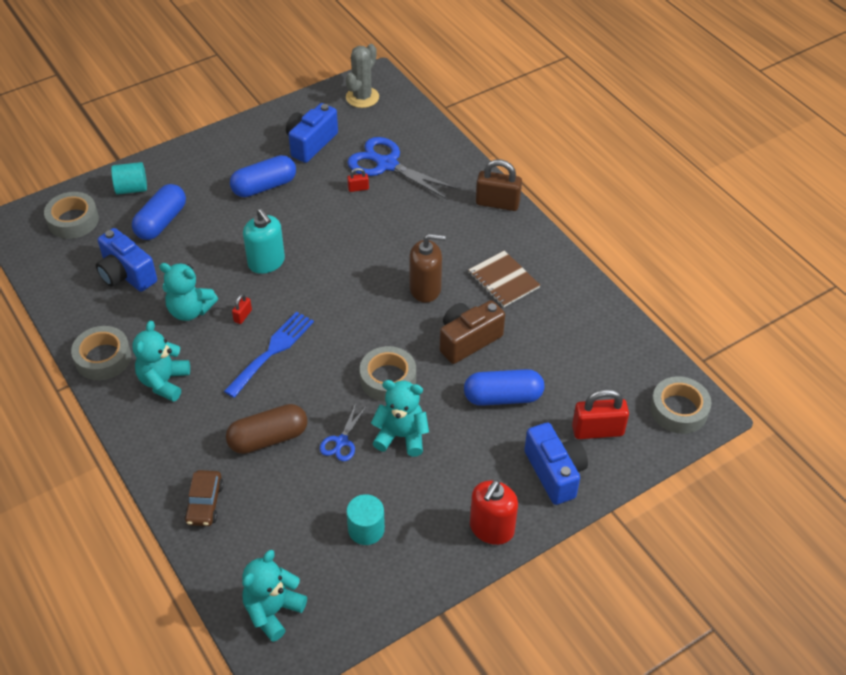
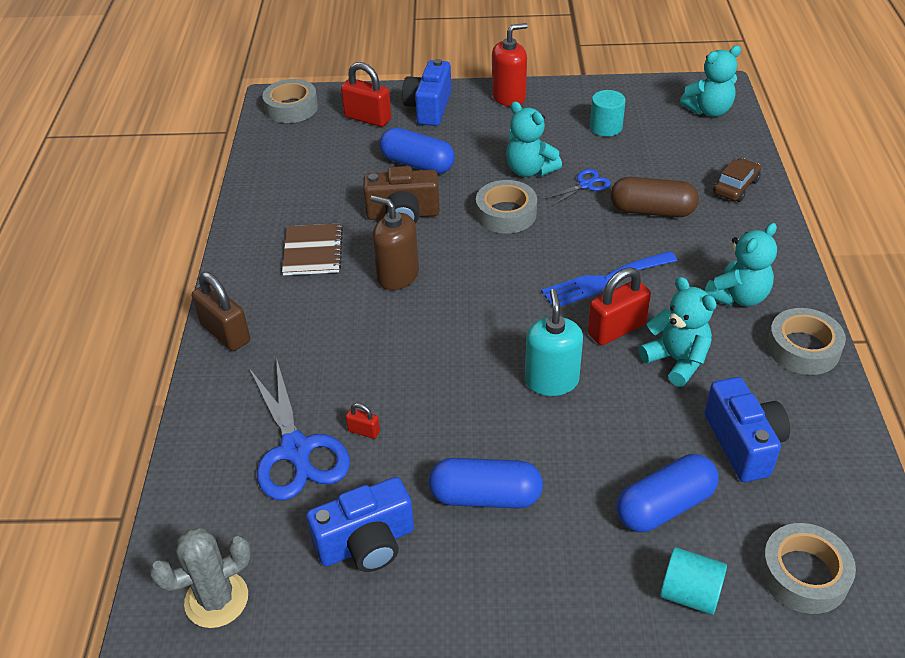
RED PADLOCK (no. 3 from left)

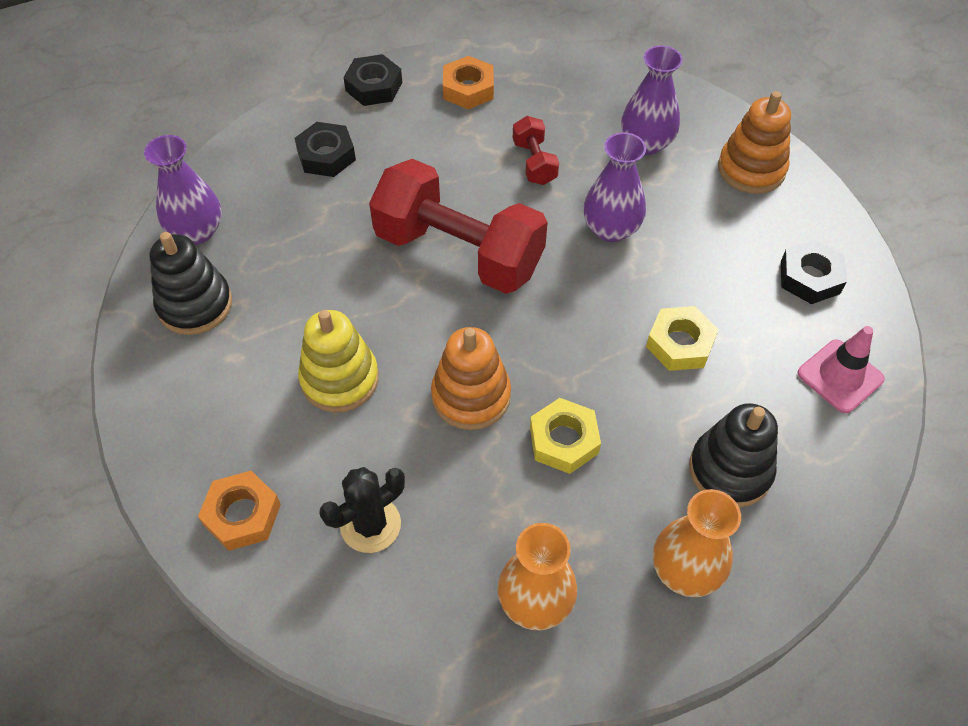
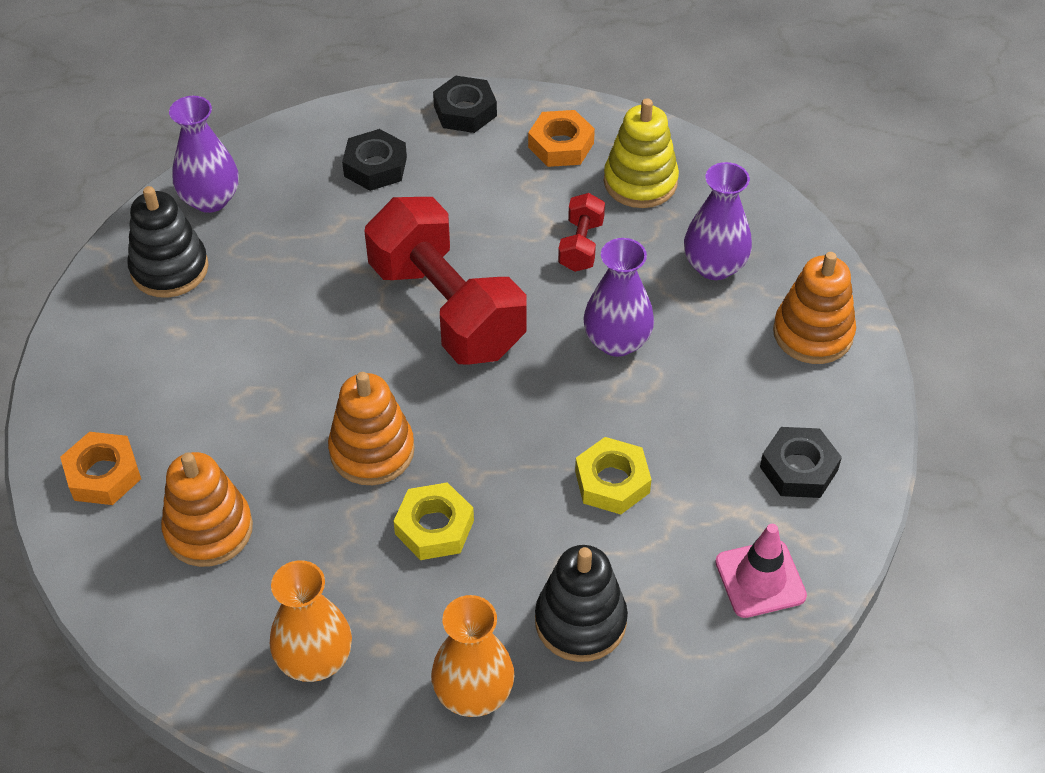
YELLOW STACKING TOY
ORANGE STACKING TOY (no. 1 from left)

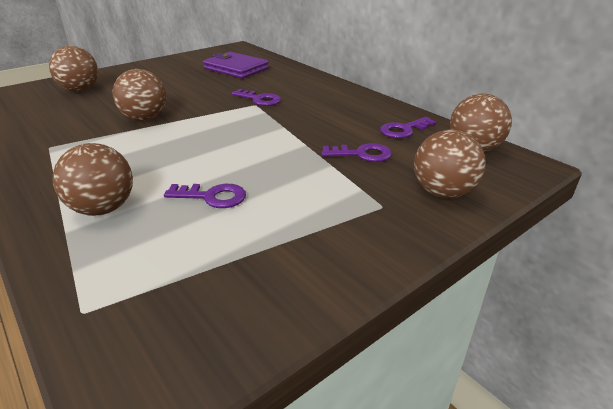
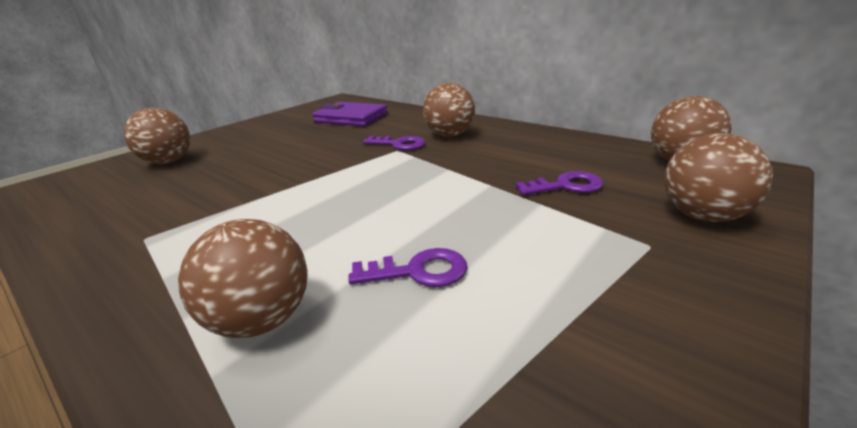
BROWN BALL (no. 3 from left)
PURPLE KEY (no. 4 from left in the first image)

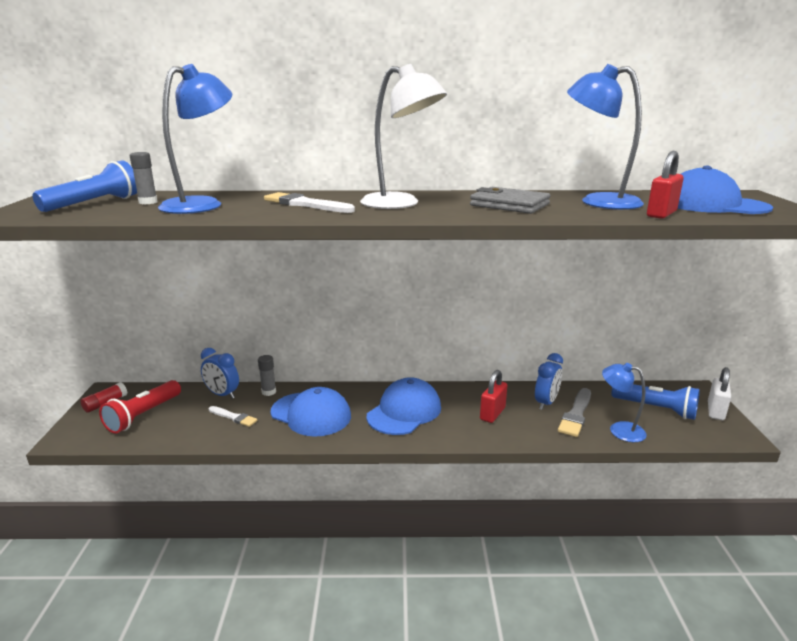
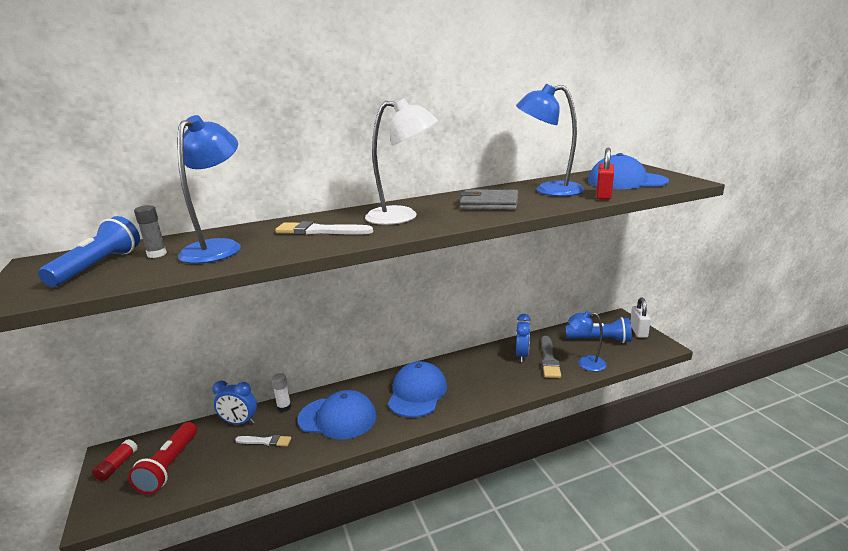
WHITE GLUE STICK
RED PADLOCK (no. 1 from left in the first image)

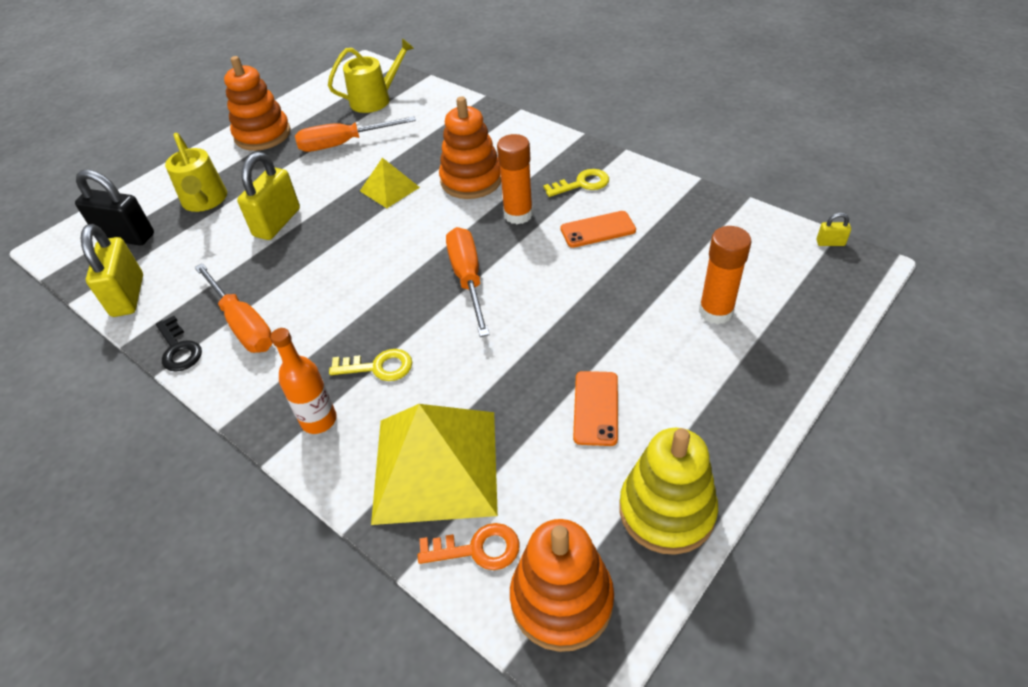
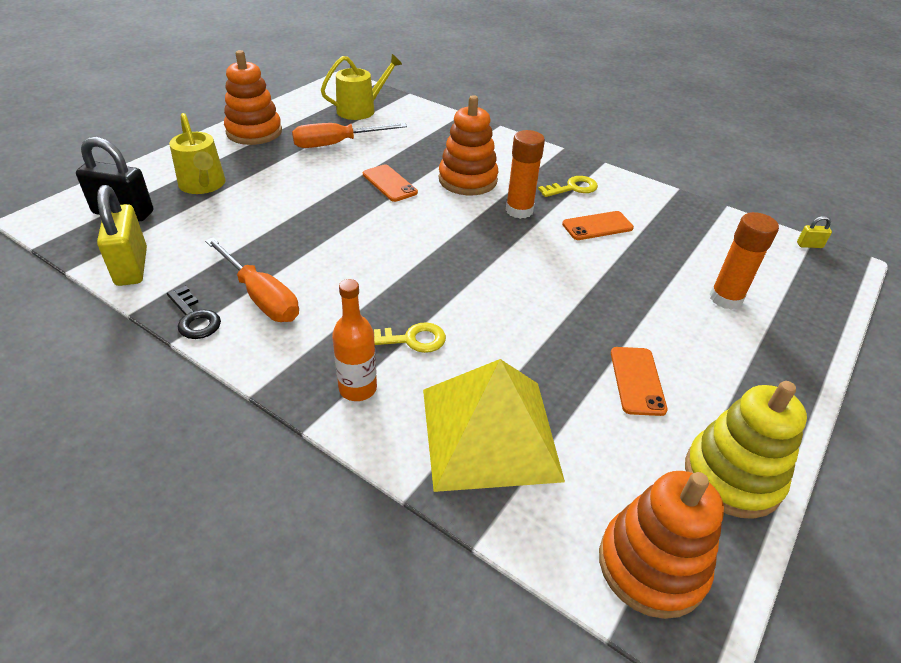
YELLOW PADLOCK (no. 2 from left in the first image)
ORANGE PHONE (no. 1 from left)
ORANGE KEY
ORANGE SCREWDRIVER (no. 3 from left in the first image)

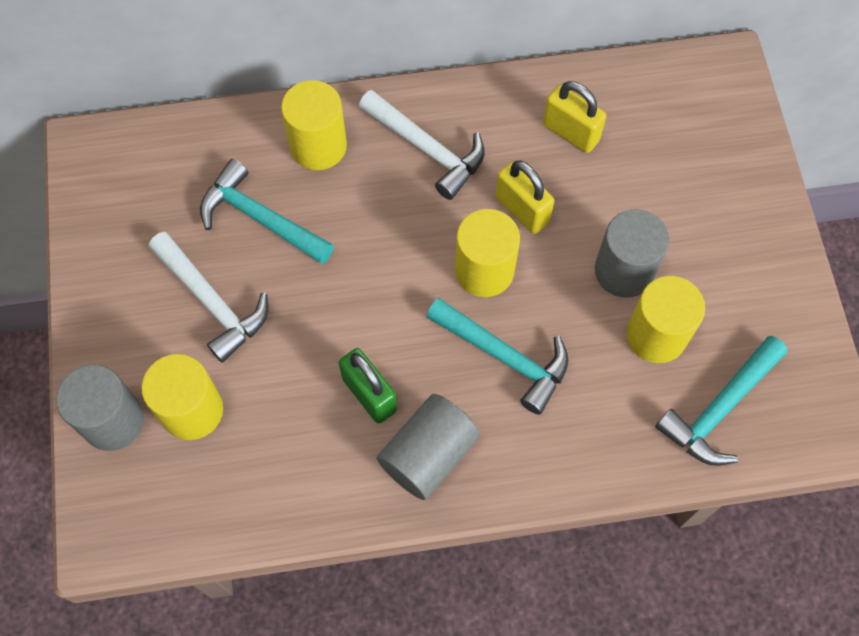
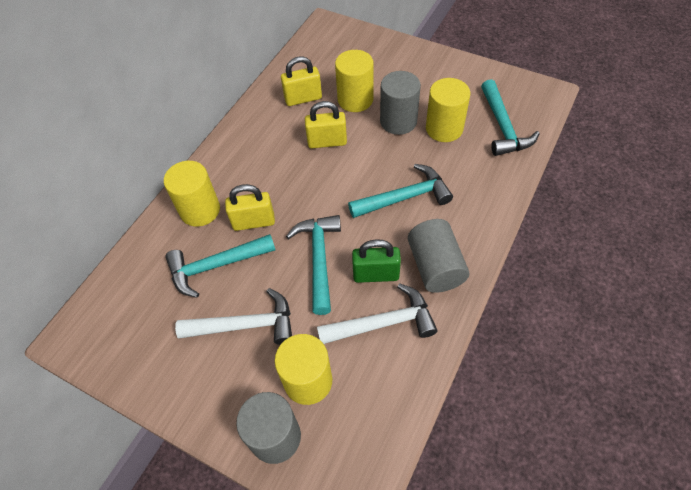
WHITE HAMMER (no. 2 from left)
YELLOW CYLINDER (no. 3 from left)
YELLOW PADLOCK (no. 1 from left)
TURQUOISE HAMMER (no. 2 from left)

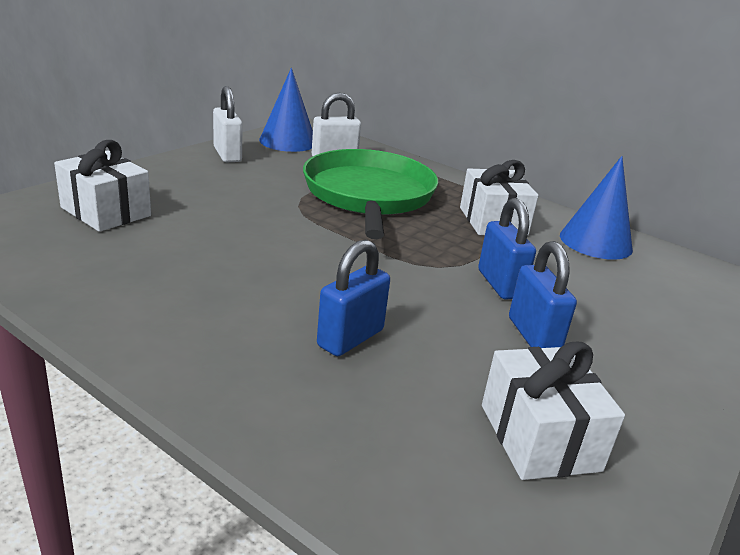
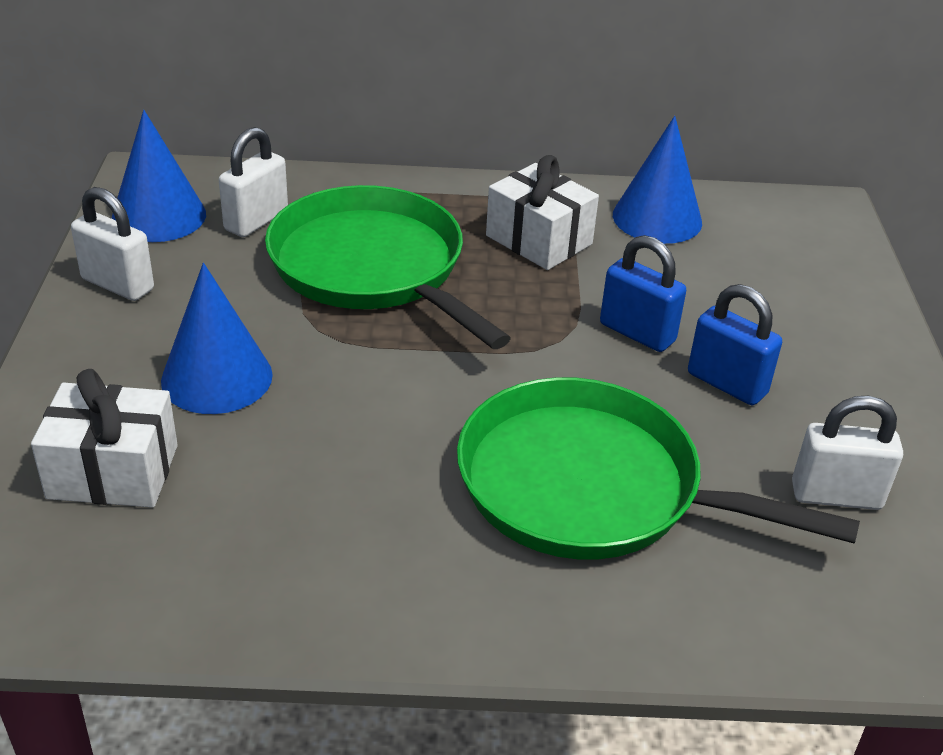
GREEN PAN (no. 2 from left)
WHITE PADLOCK (no. 3 from left)
BLUE CONE (no. 2 from left)

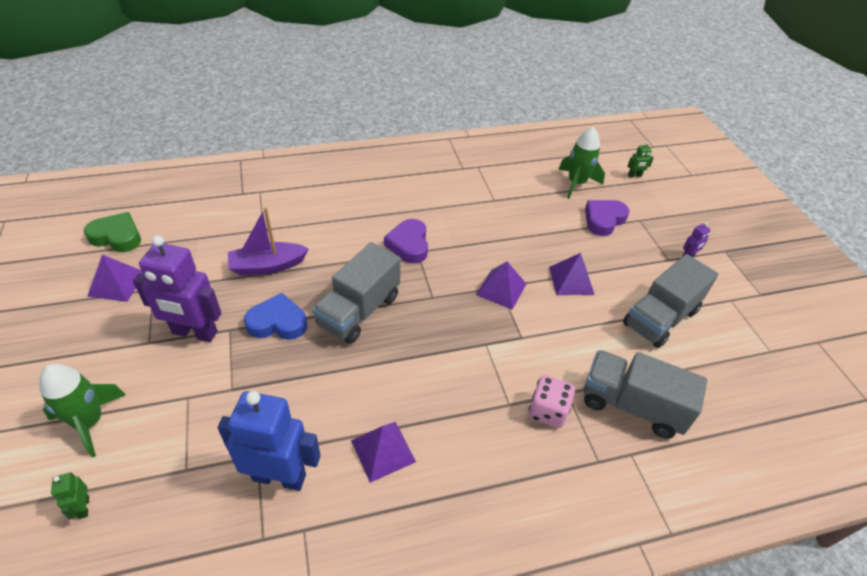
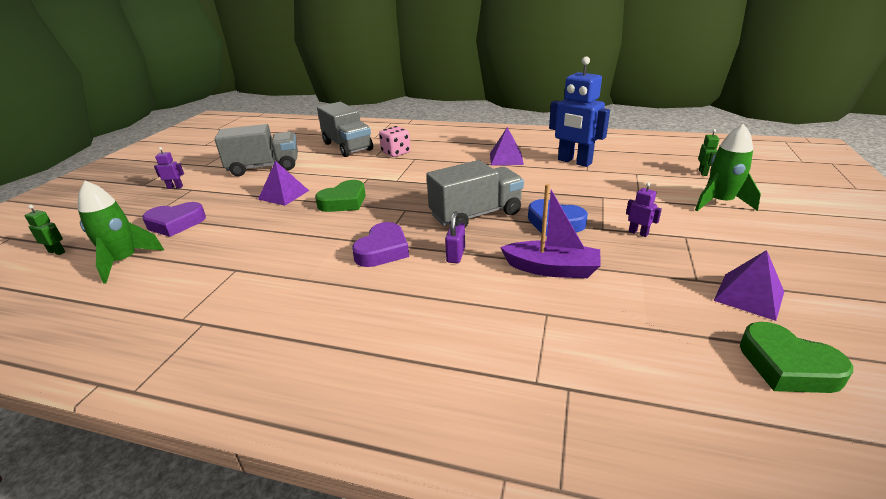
PURPLE ROBOT (no. 2 from left)
GREEN HEART (no. 1 from left)
PURPLE PADLOCK

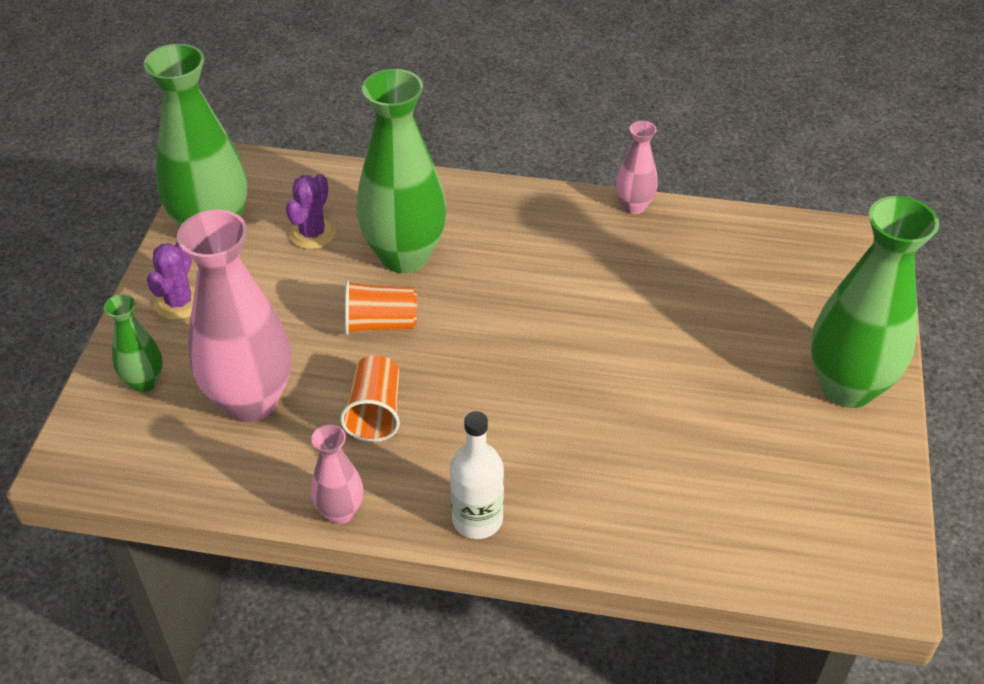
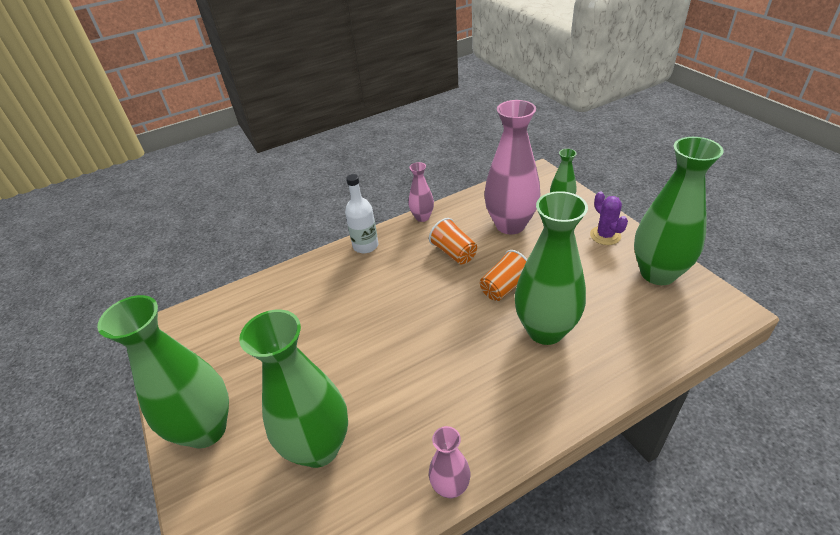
PURPLE CACTUS (no. 2 from left in the first image)
GREEN VASE (no. 2 from left)

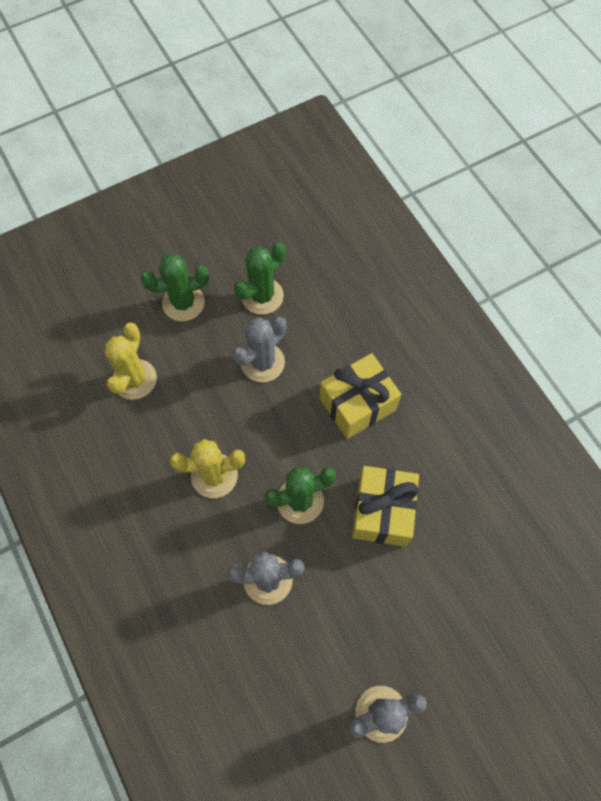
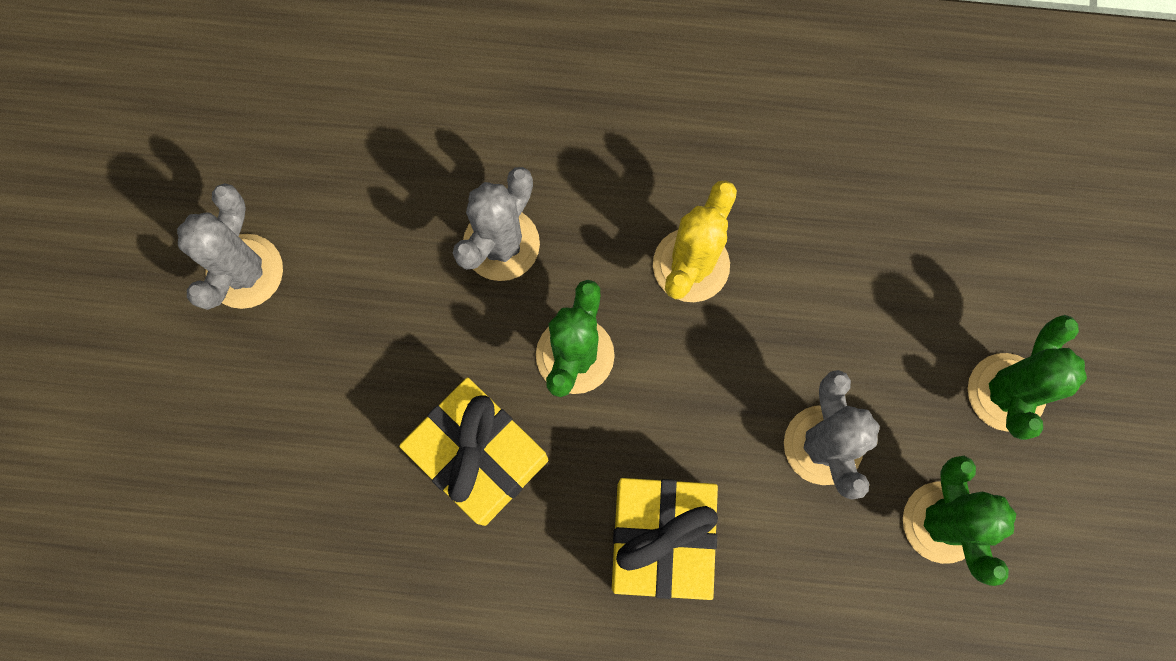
YELLOW CACTUS (no. 1 from left in the first image)

